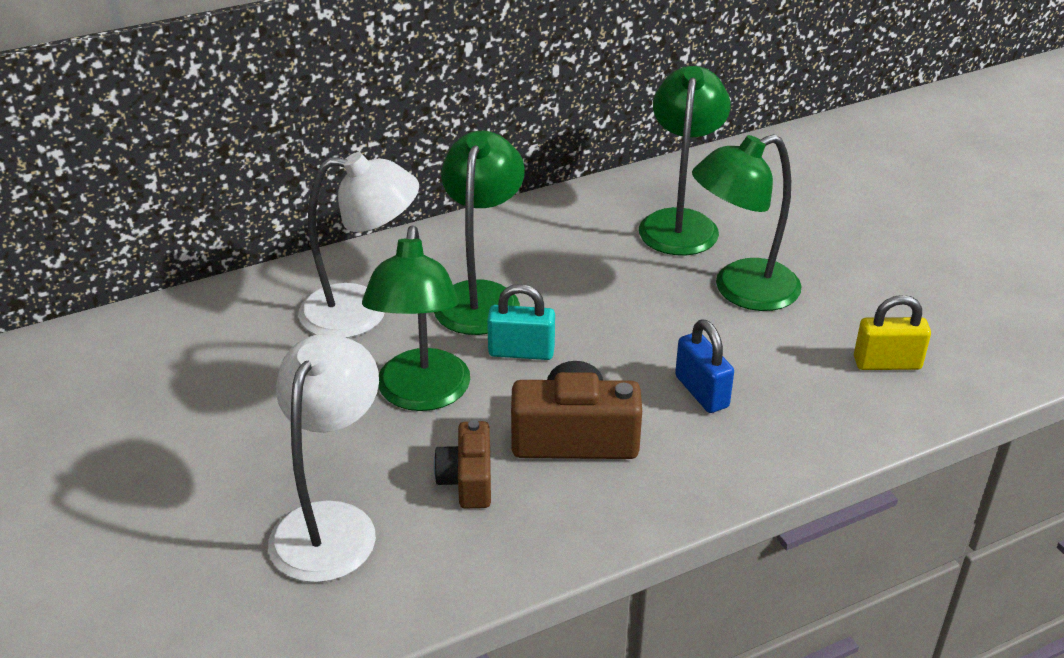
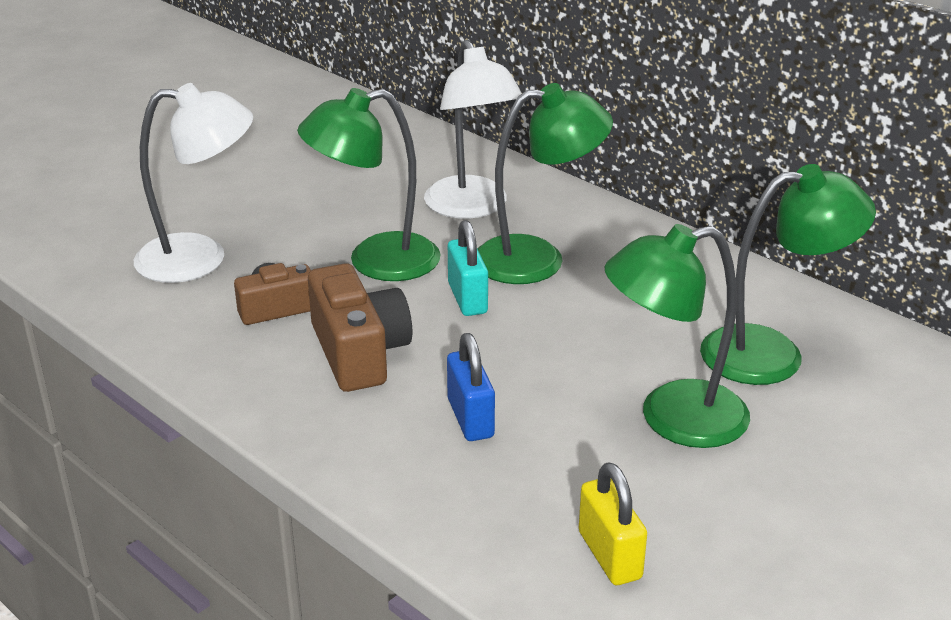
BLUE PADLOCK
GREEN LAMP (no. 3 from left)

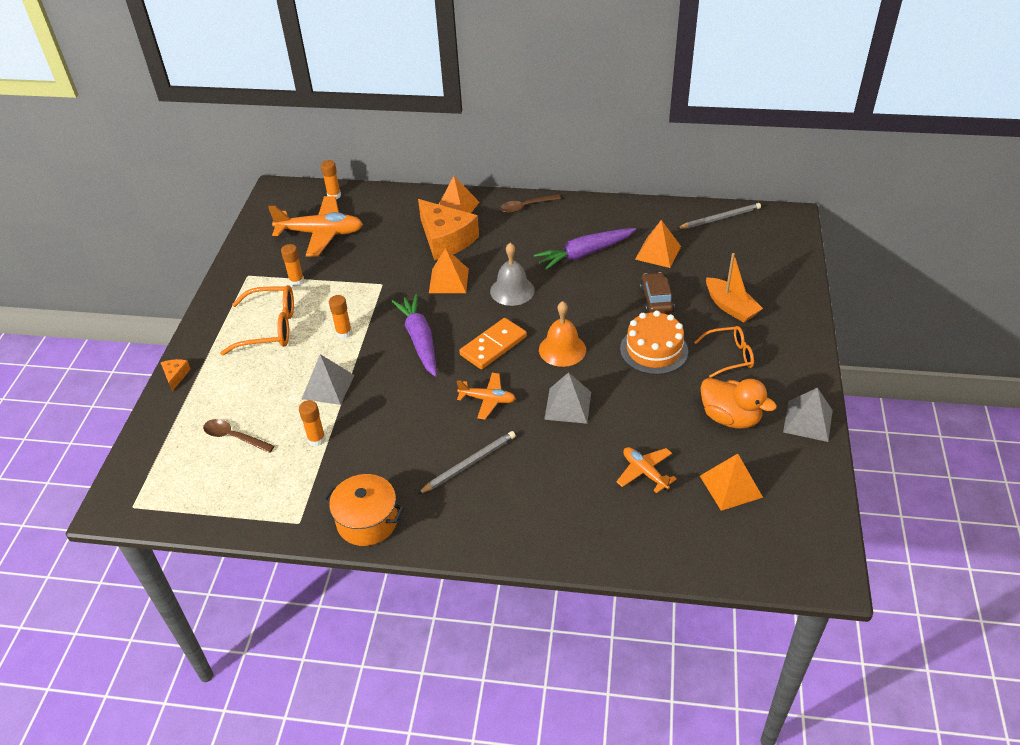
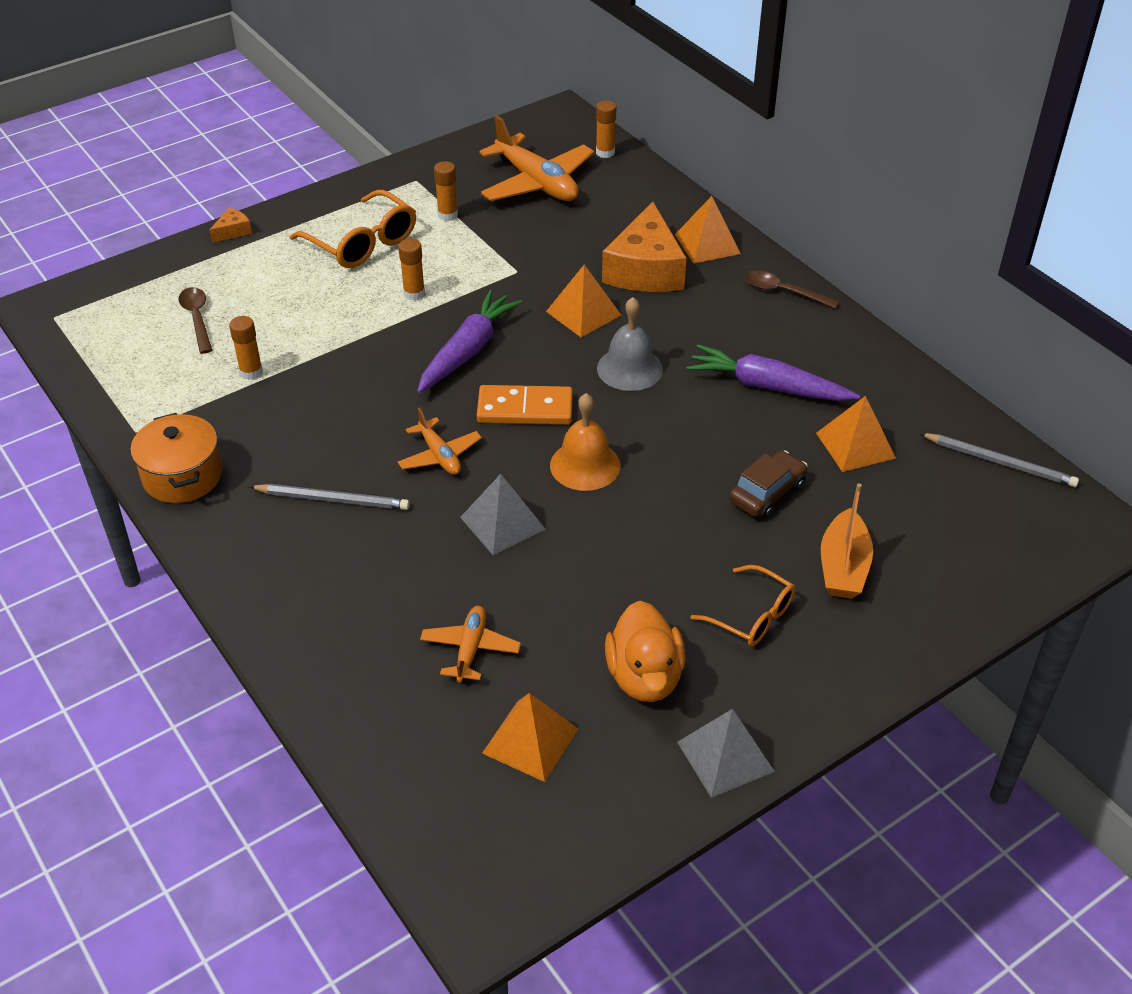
GREY PYRAMID (no. 1 from left in the first image)
ORANGE CAKE

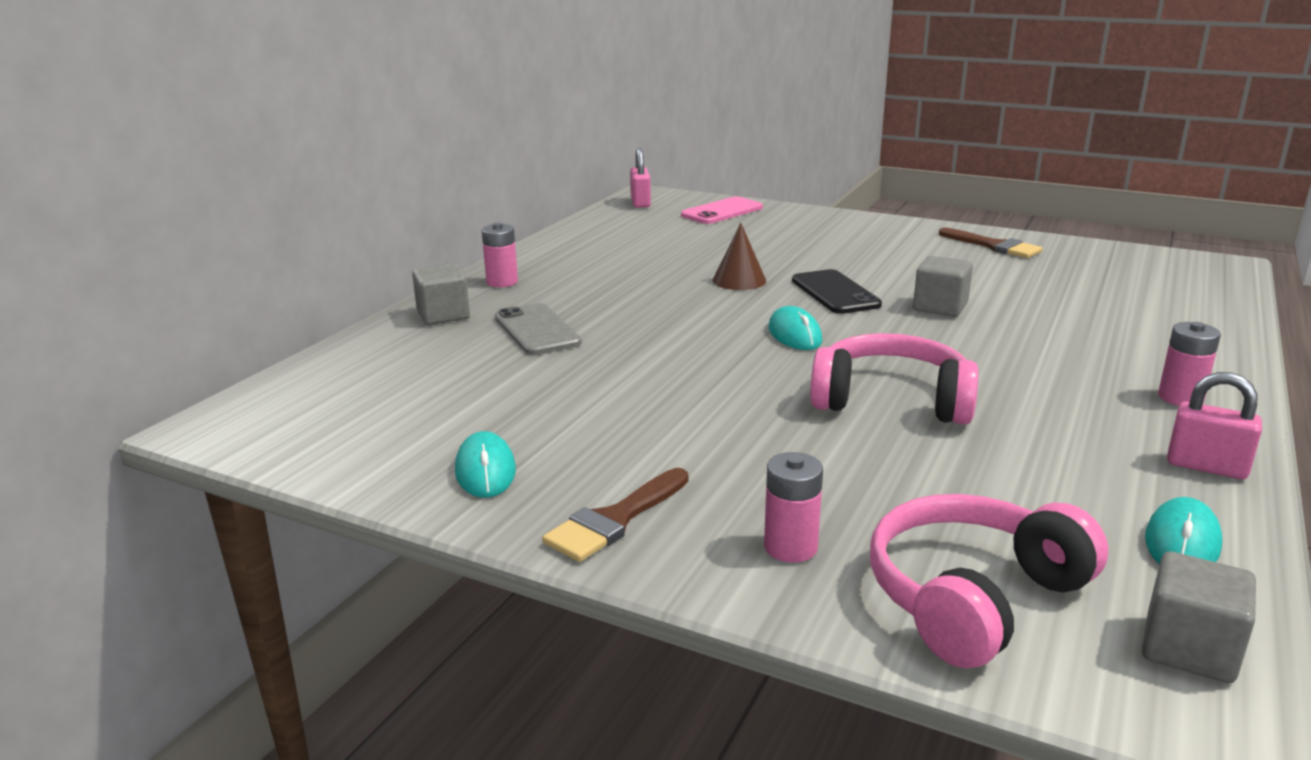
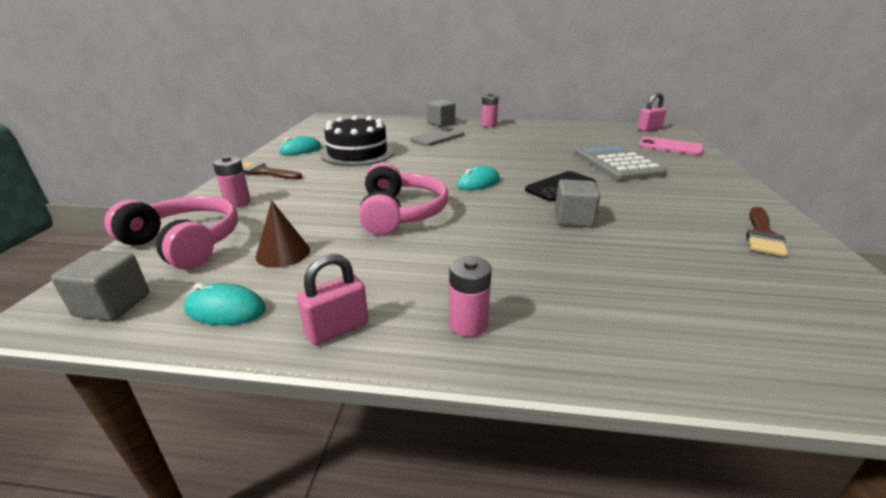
BROWN CONE
PINK PADLOCK (no. 1 from left)
BLACK CAKE
GREY CALCULATOR

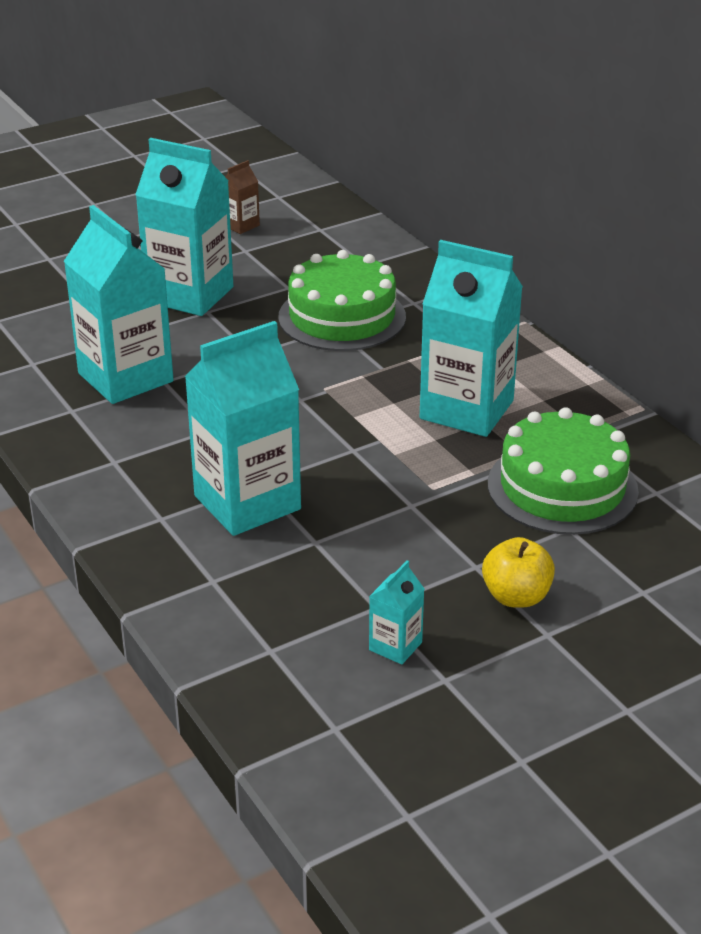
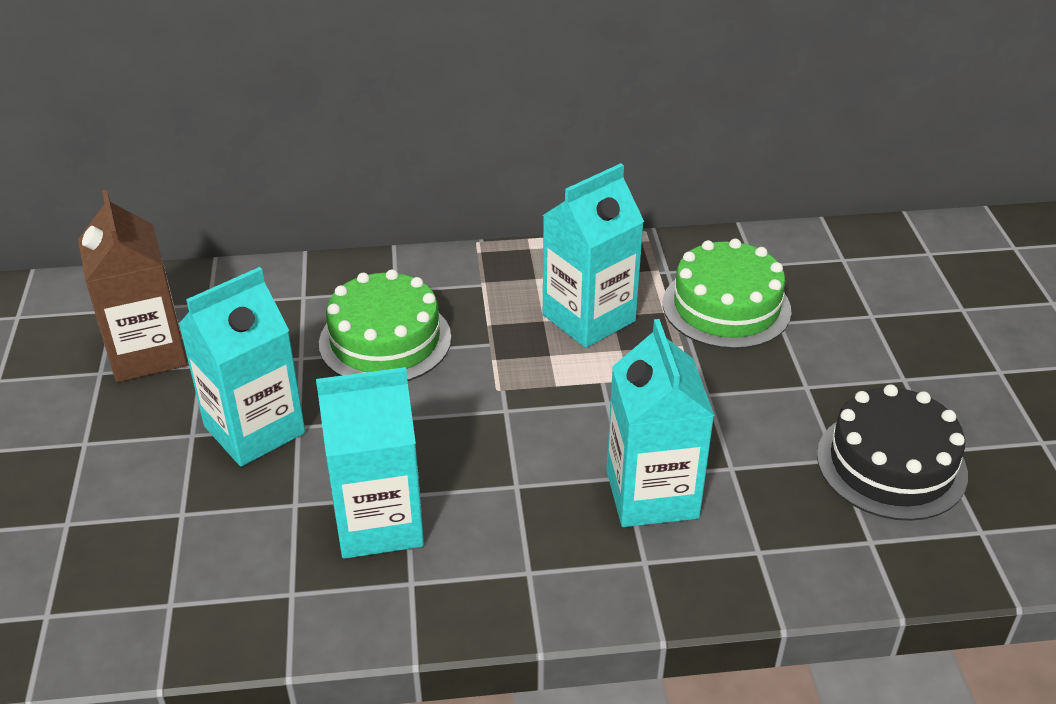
BROWN CARTON
BLACK CAKE
YELLOW APPLE

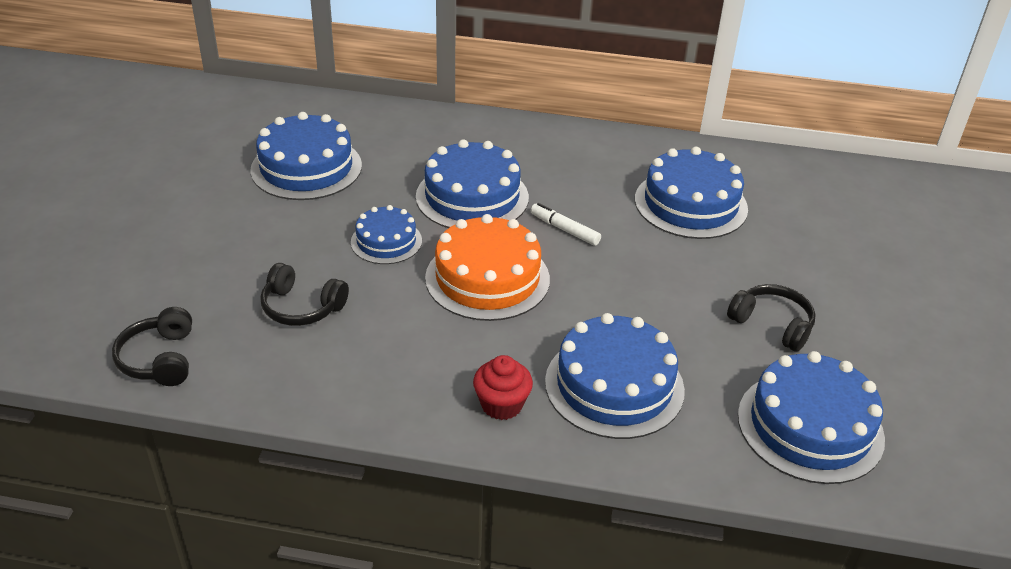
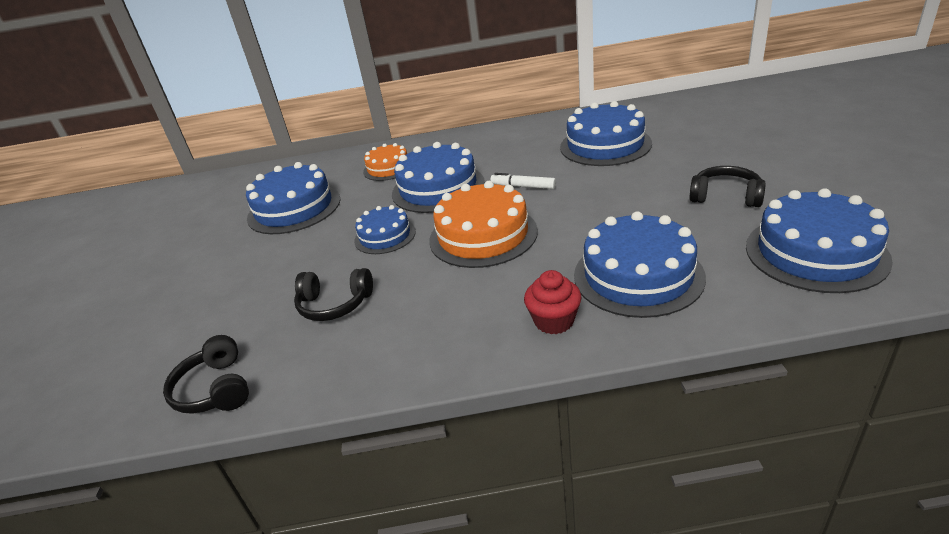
ORANGE CAKE (no. 1 from left)

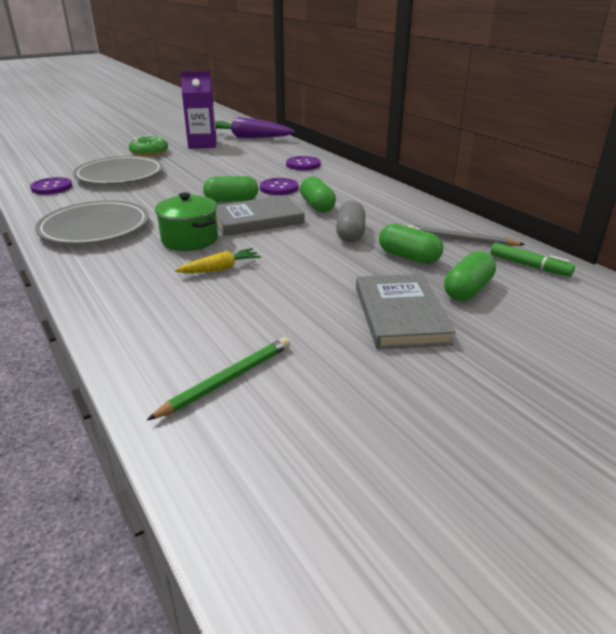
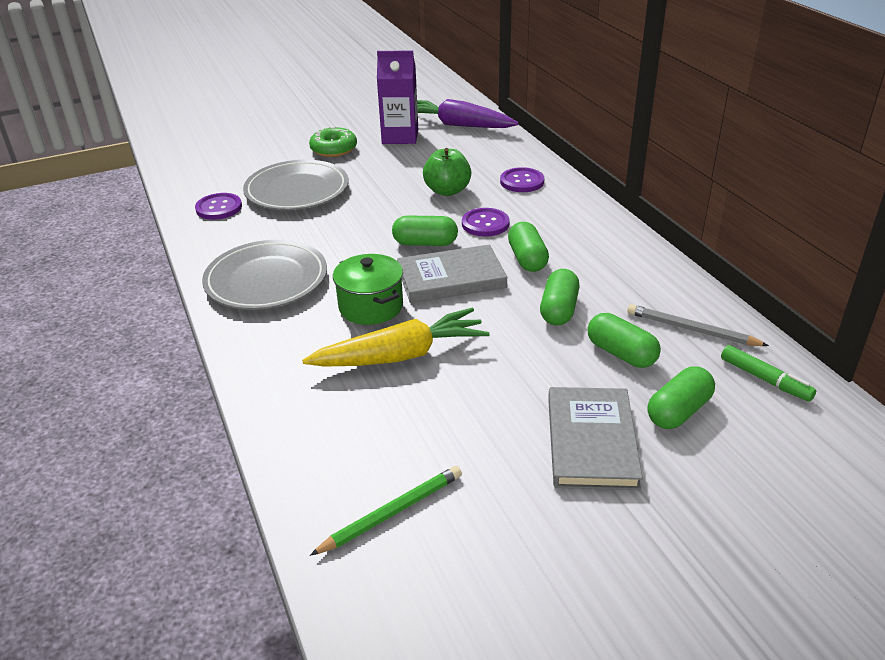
YELLOW CARROT
GREEN CAPSULE (no. 3 from left)
GREEN APPLE

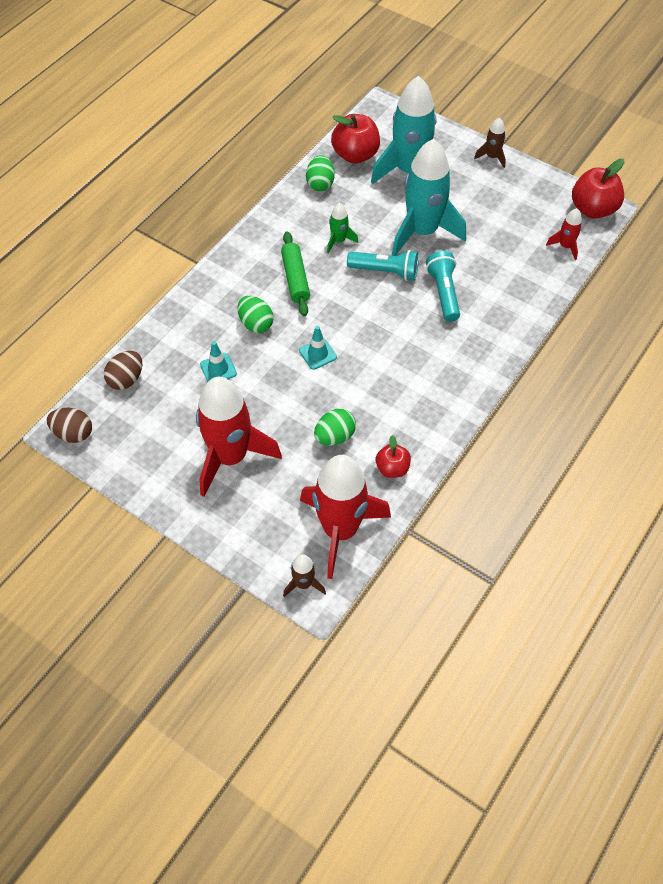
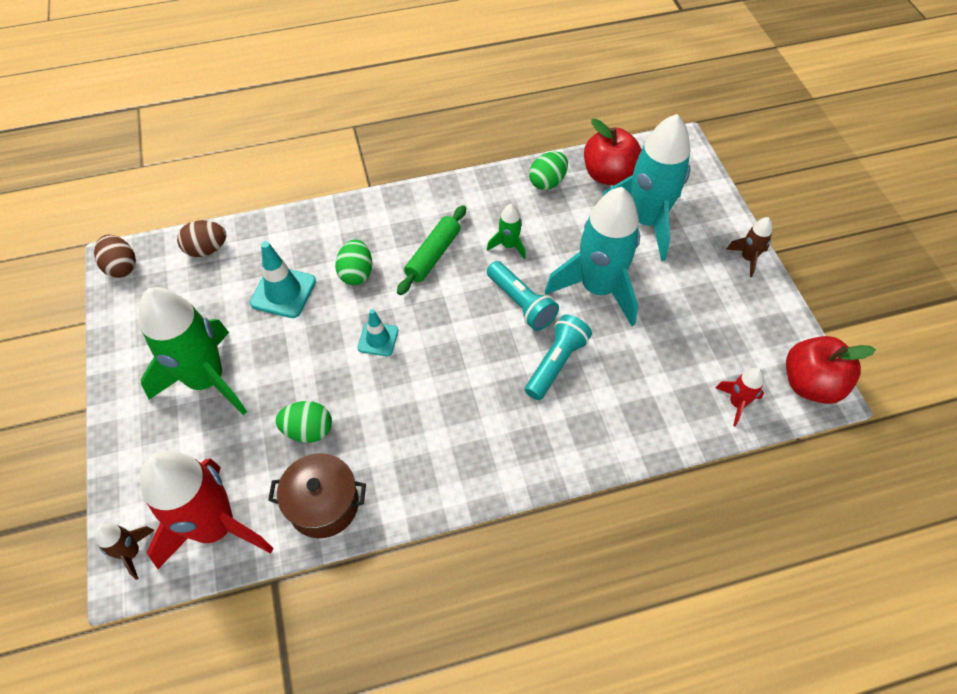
GREEN ROCKET (no. 1 from left)
TURQUOISE TRAFFIC CONE (no. 1 from left)
BROWN POT

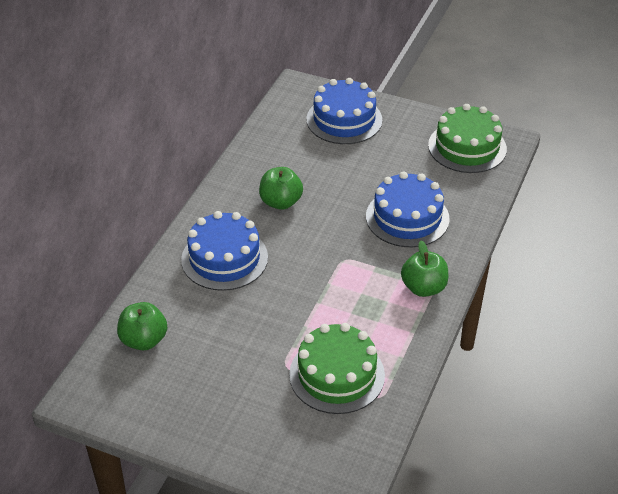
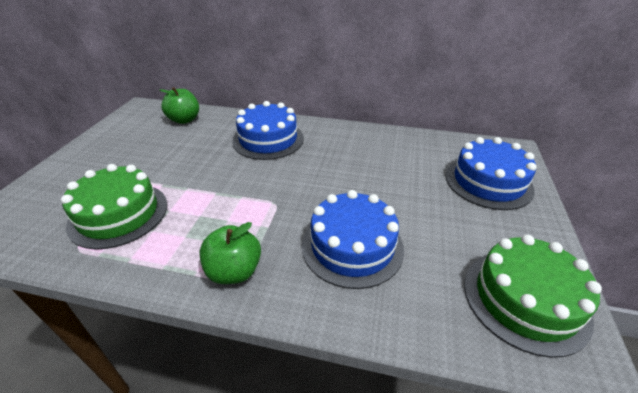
GREEN APPLE (no. 2 from left in the first image)

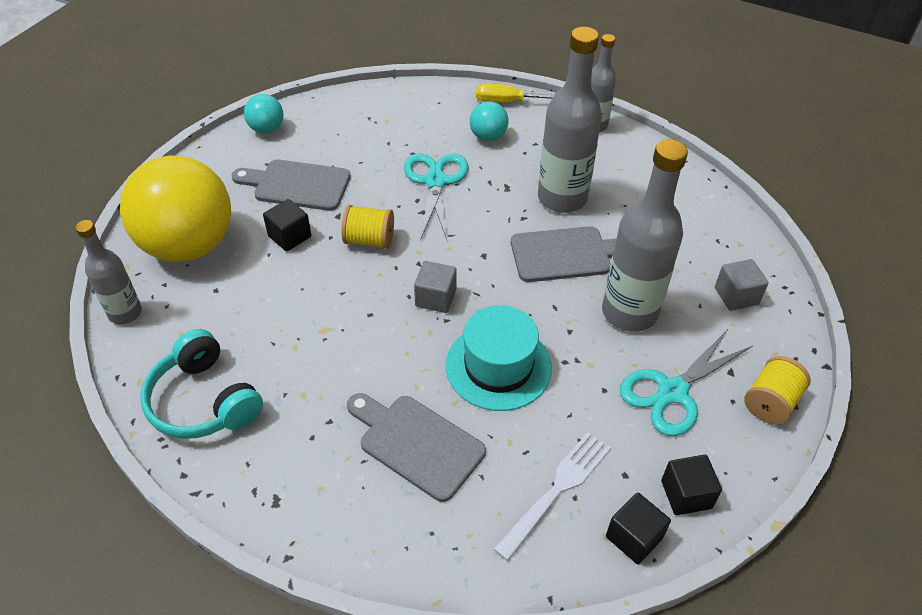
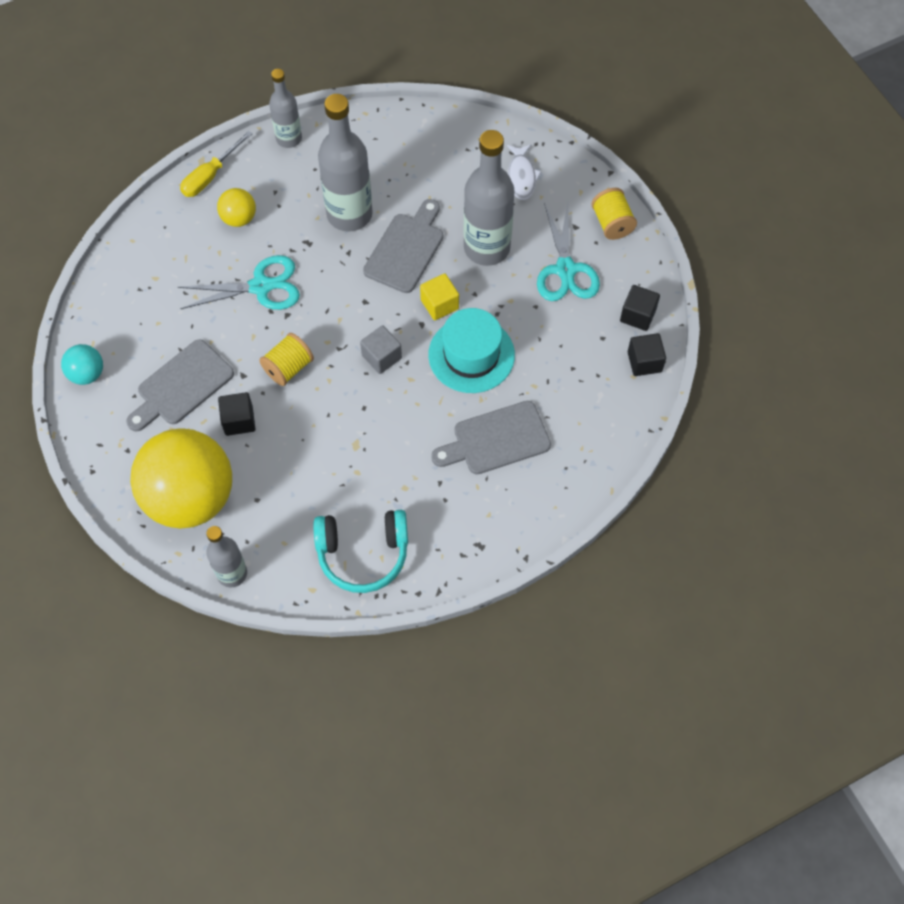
TURQUOISE SCISSORS (no. 1 from left)
YELLOW BALL (no. 2 from left)
WHITE FORK
WHITE FISH
YELLOW CUBE

